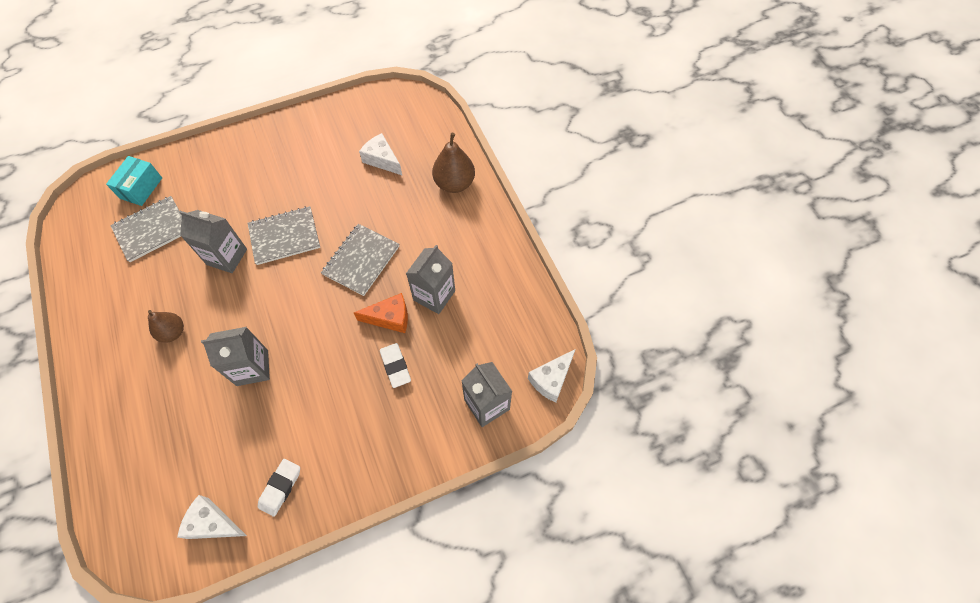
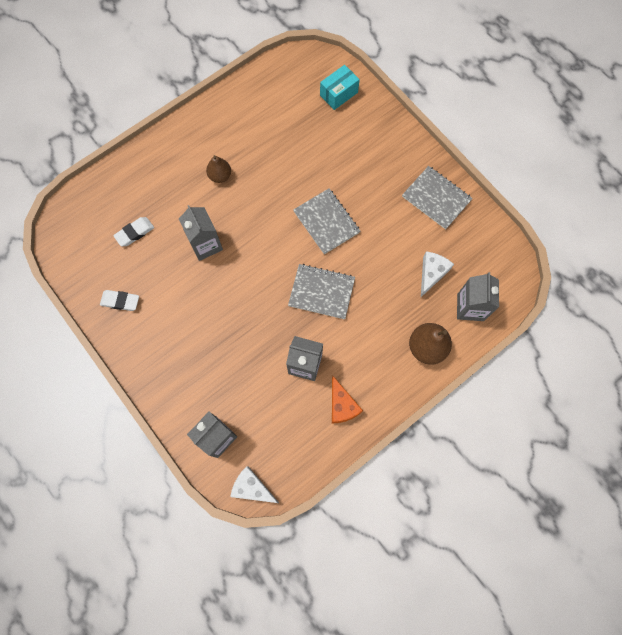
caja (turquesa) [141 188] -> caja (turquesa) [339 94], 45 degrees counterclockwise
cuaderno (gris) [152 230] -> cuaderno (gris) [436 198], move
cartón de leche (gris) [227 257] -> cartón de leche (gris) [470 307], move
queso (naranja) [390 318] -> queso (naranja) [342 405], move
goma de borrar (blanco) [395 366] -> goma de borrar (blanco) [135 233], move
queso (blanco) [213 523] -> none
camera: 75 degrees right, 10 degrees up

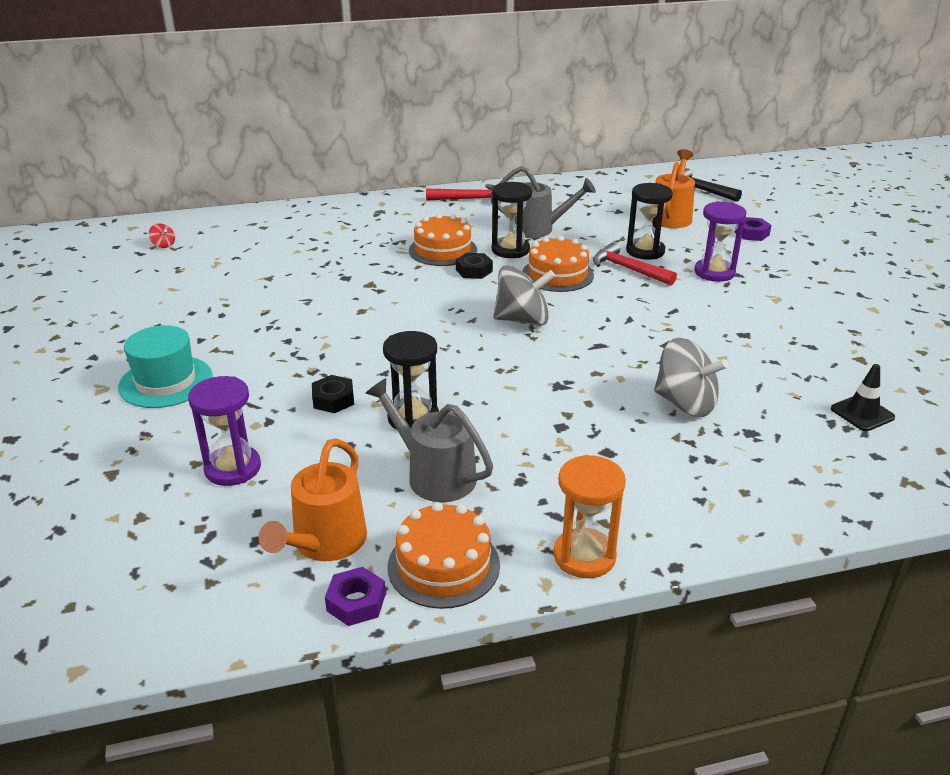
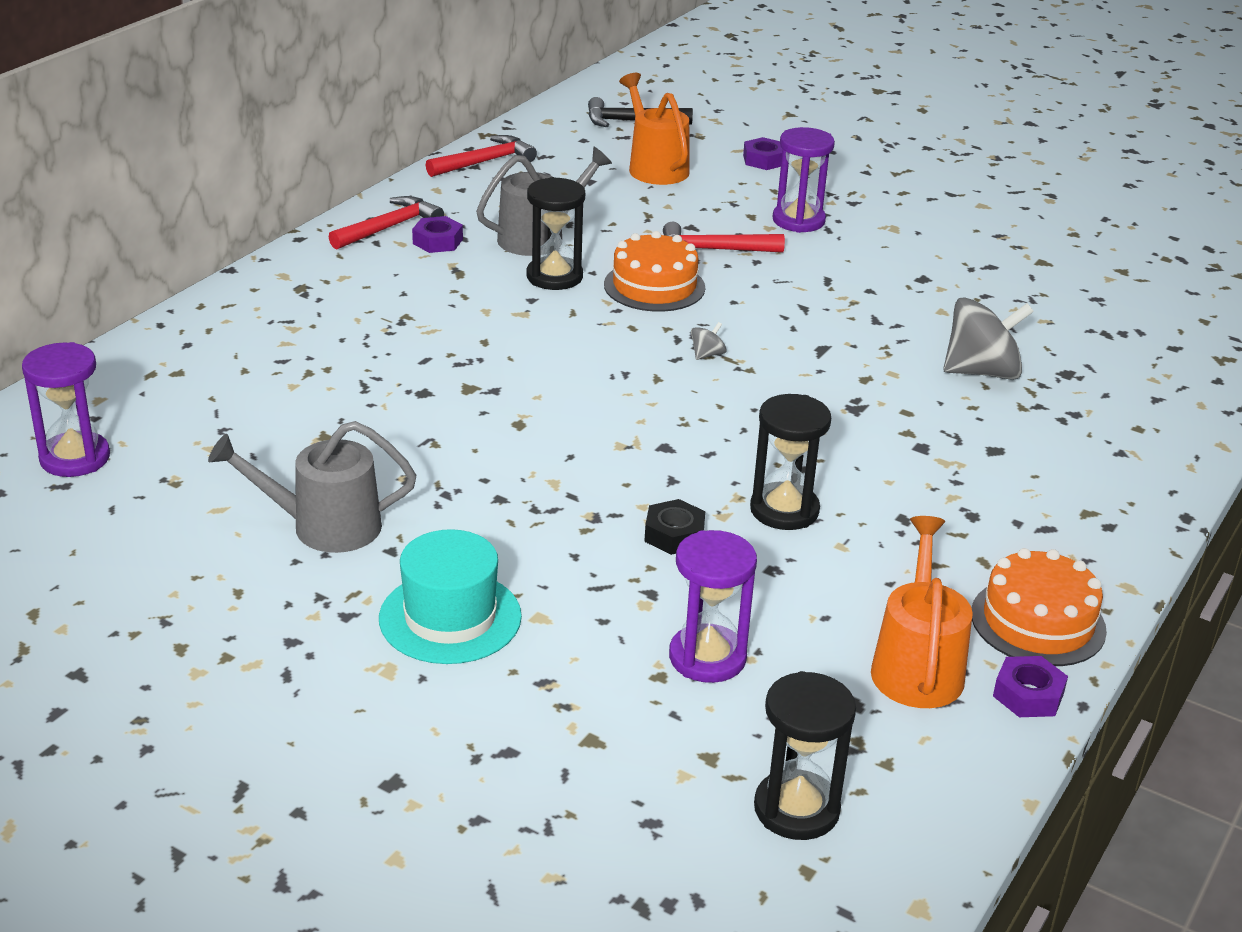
reloj de arena (negro) [645 251] -> reloj de arena (negro) [796 809], move
tarta (naranja) [442 250] -> none
peonza (rojo) [163 245] -> reloj de arena (morado) [75 458]
tuerca (negro) [474 270] -> none
peonza (gris) [522 320] -> peonza (gris) [707 355], x0.42
cono de tráfico (negro) [862 413] -> none
regadera (gris) [434 475] -> regadera (gris) [325 527], move
regadera (naranja) [325 542] -> regadera (naranja) [917 666], 150 degrees counterclockwise
reloj de arena (naranja) [584 556] -> none
none -> martillo (rojo) [485 162]
none -> tuerca (morado) [437 241]
camera: 45 degrees left, 0 degrees up

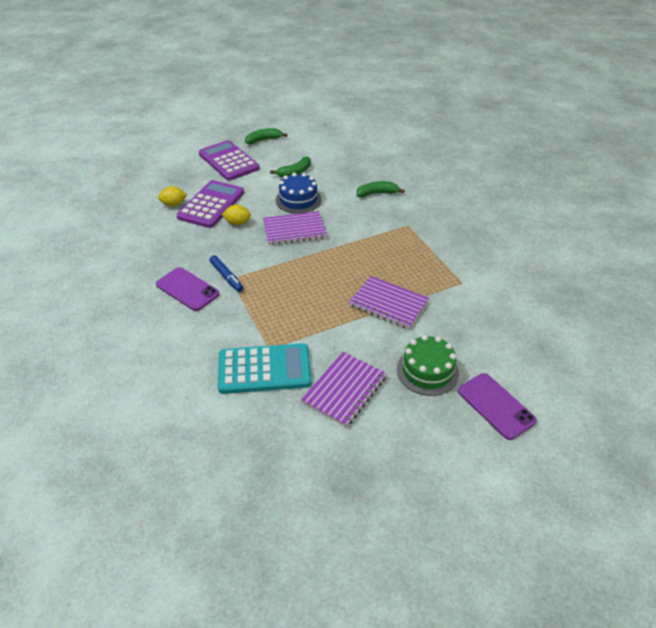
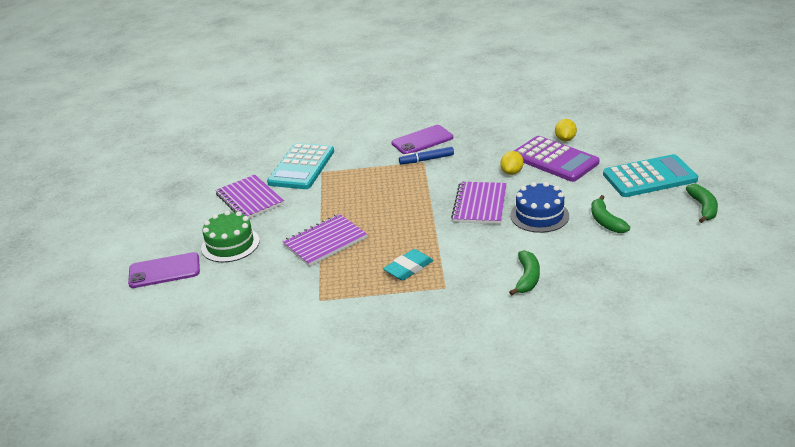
calculadora (morado) [228 161] -> calculadora (turquesa) [649 177]
none -> goma de borrar (turquesa) [408 268]
camera: 115 degrees right, 10 degrees down

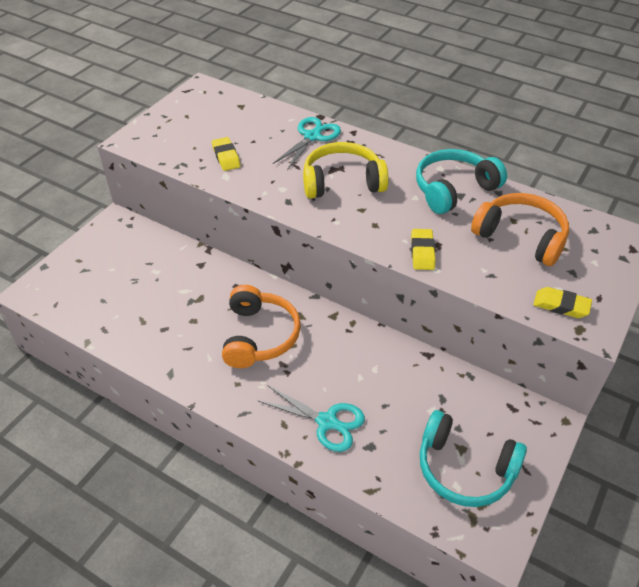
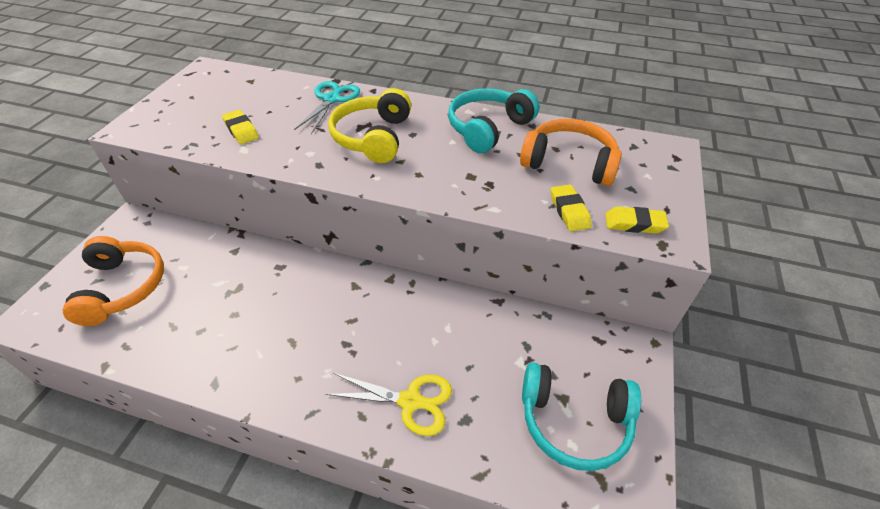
auriculares (amarillo) [342 182] -> auriculares (amarillo) [373 137], 60 degrees counterclockwise
goma de borrar (amarillo) [422 252] -> goma de borrar (amarillo) [569 211], move
auriculares (naranja) [259 336] -> auriculares (naranja) [122 287], move
tijeras (turquesa) [327 422] -> tijeras (amarillo) [410 401]
camera: 15 degrees left, 0 degrees up

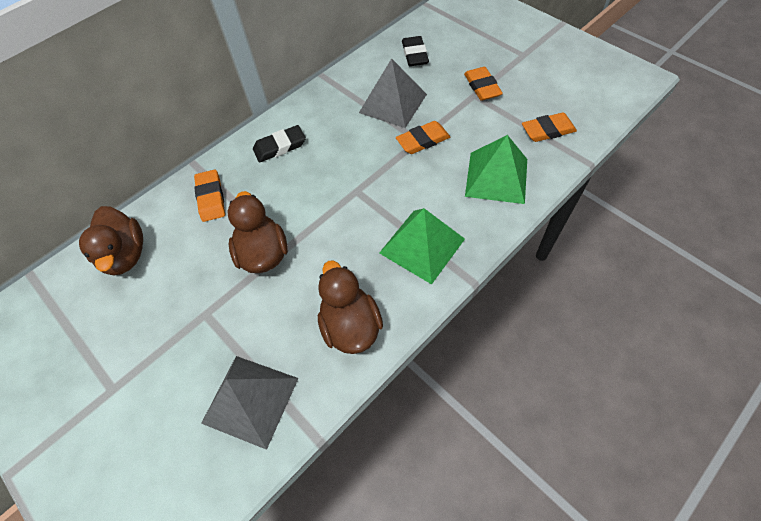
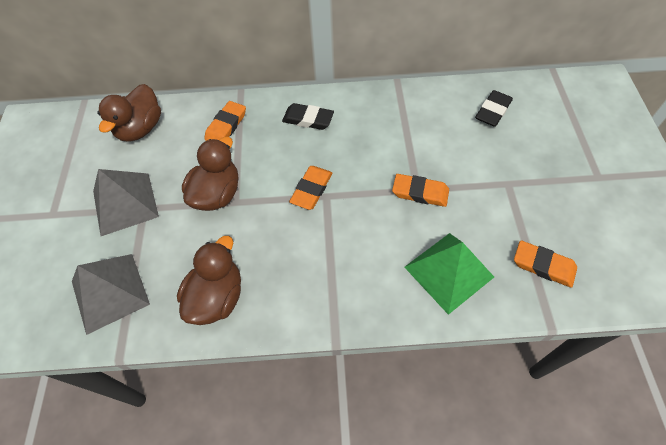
pirámide (gris) [393 103] -> pirámide (gris) [125 203], move
goma de borrar (naranja) [482 87] -> goma de borrar (naranja) [311 189], move
pirámide (verde) [422 245] -> none
camera: 40 degrees right, 0 degrees up

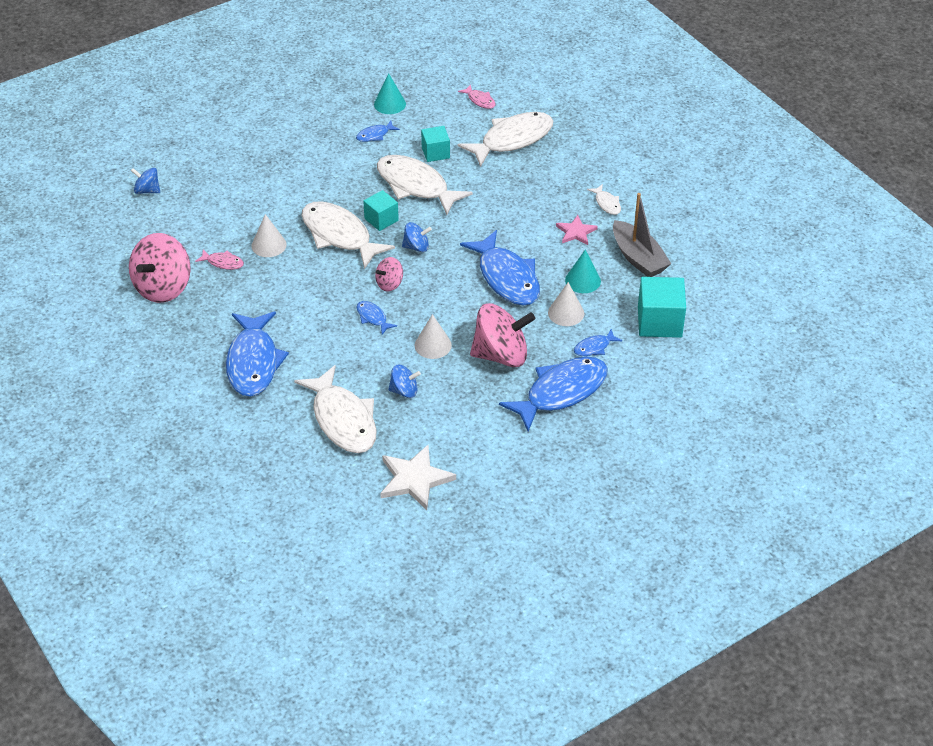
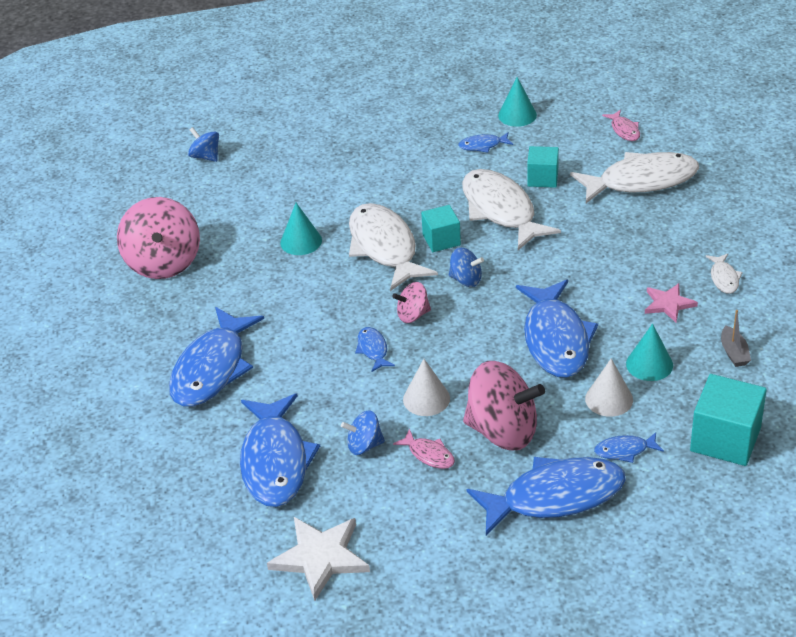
barco (gris) [638 258] -> barco (gris) [734 353], x0.51
cono (blanco) [269 245] -> cono (turquesa) [301 241]
peonza (rosa) [163 287] -> peonza (rosa) [163 262], 60 degrees counterclockwise
pez (rosa) [223 263] -> pez (rosa) [429 454], move
pez (blanco) [343 420] -> pez (azul) [275 461]
peonza (azul) [404 391] -> peonza (azul) [364 445], 150 degrees clockwise
camera: 25 degrees right, 5 degrees down

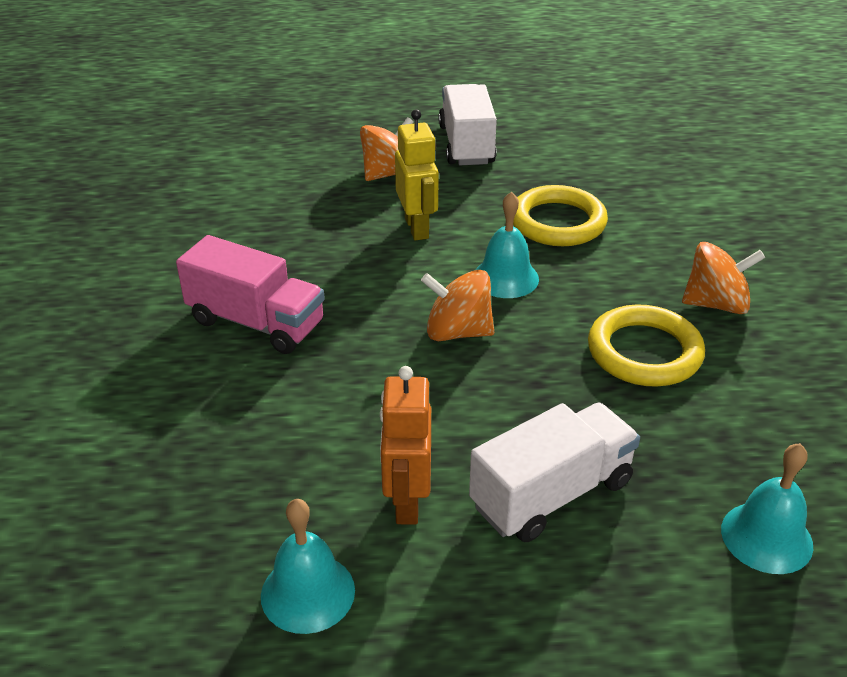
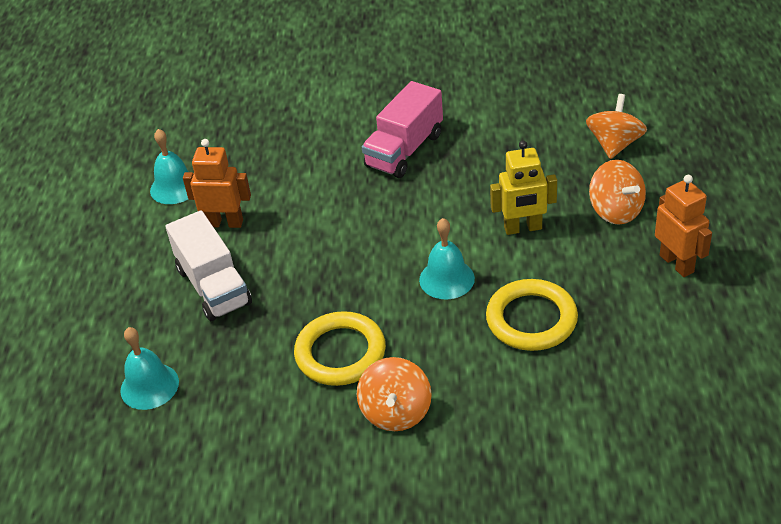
camión (blanco) [466 145] -> robot (naranja) [677 263]
peonza (naranja) [457 332] -> peonza (naranja) [614 144], move
camera: 100 degrees right, 5 degrees up

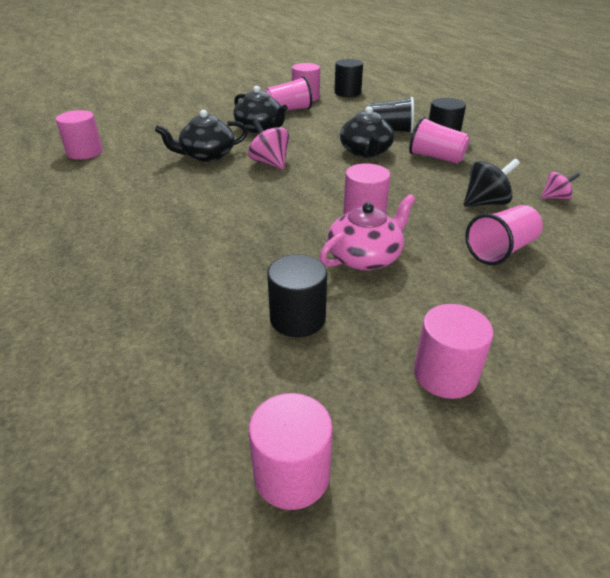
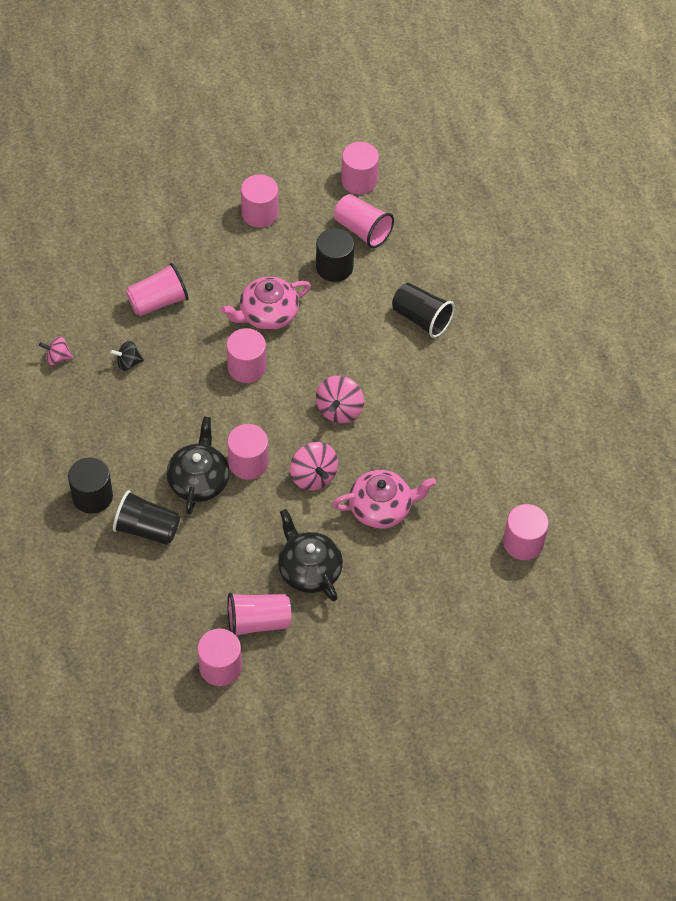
cilindro (negro) [347 93] -> none
tetera (negro) [207 155] -> tetera (rosa) [381 508]
vaso (rosa) [436 157] -> vaso (rosa) [362 230], move
peonza (negro) [485 203] -> peonza (negro) [128 363], x0.62
none -> vaso (negro) [421 318]
none -> peonza (rosa) [339 410]
none -> cilindro (rosa) [248 462]
camera: 170 degrees left, 20 degrees up

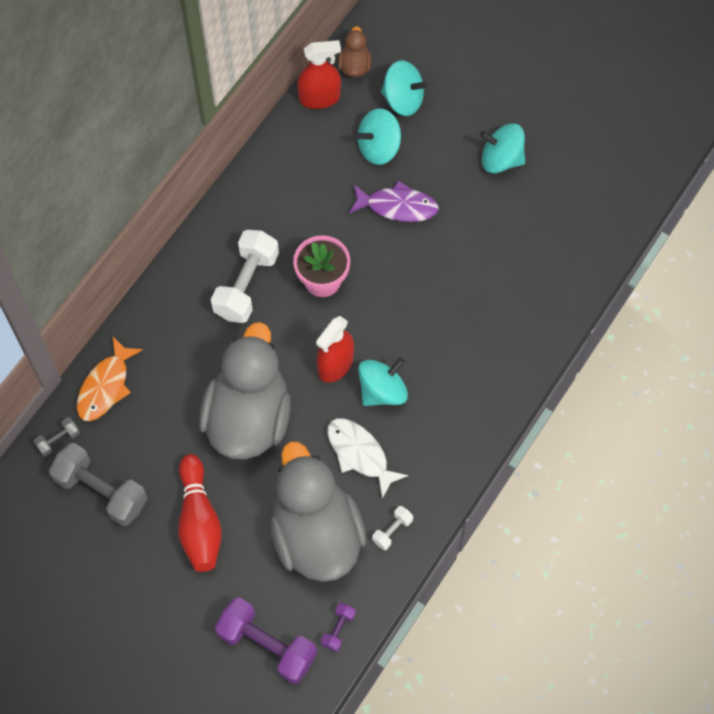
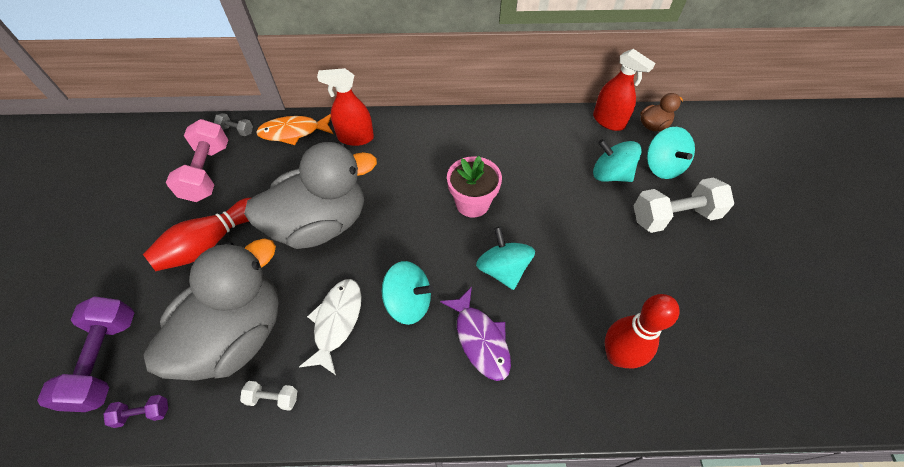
peonza (turquesa) [501 159] -> peonza (turquesa) [503 269], move
pez (morado) [397 206] -> pez (morado) [480 339], move
mancuerna (blanco) [246 285] -> mancuerna (blanco) [674 216], move
pulverizador (rojo) [335 365] -> pulverizador (rojo) [355 138], move
mancuerna (gris) [101 491] -> mancuerna (rosa) [207 172]
none -> bolo (rojo) [617 356]
camera: 55 degrees right, 10 degrees down

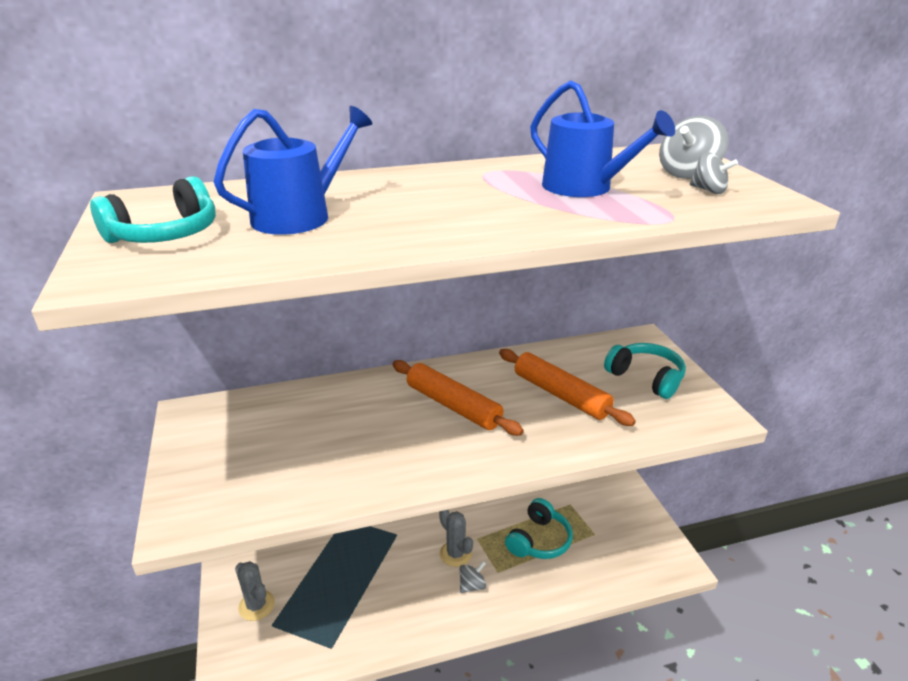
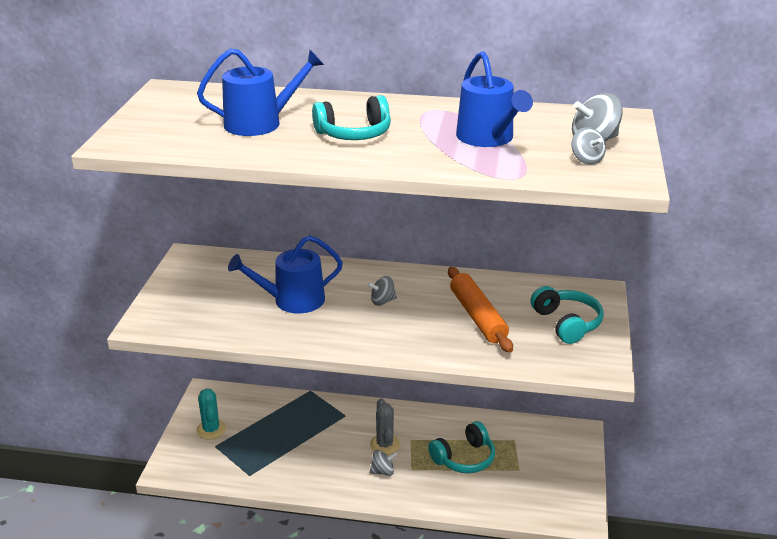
auriculares (turquesa) [165 234] -> auriculares (turquesa) [354 134], move
rodillo (naranja) [453 405] -> peonza (gris) [382 301]
cactus (gris) [256 605] -> cactus (turquesa) [211 429]
none -> regadera (azul) [293 300]
camera: 25 degrees right, 0 degrees up

